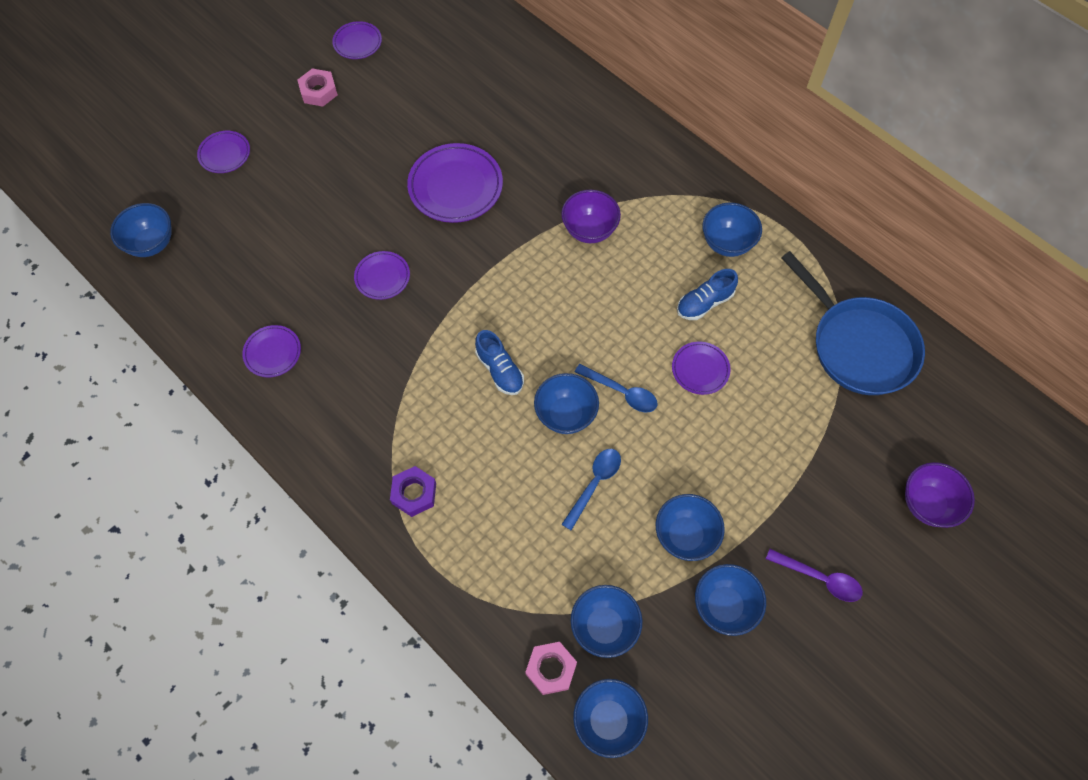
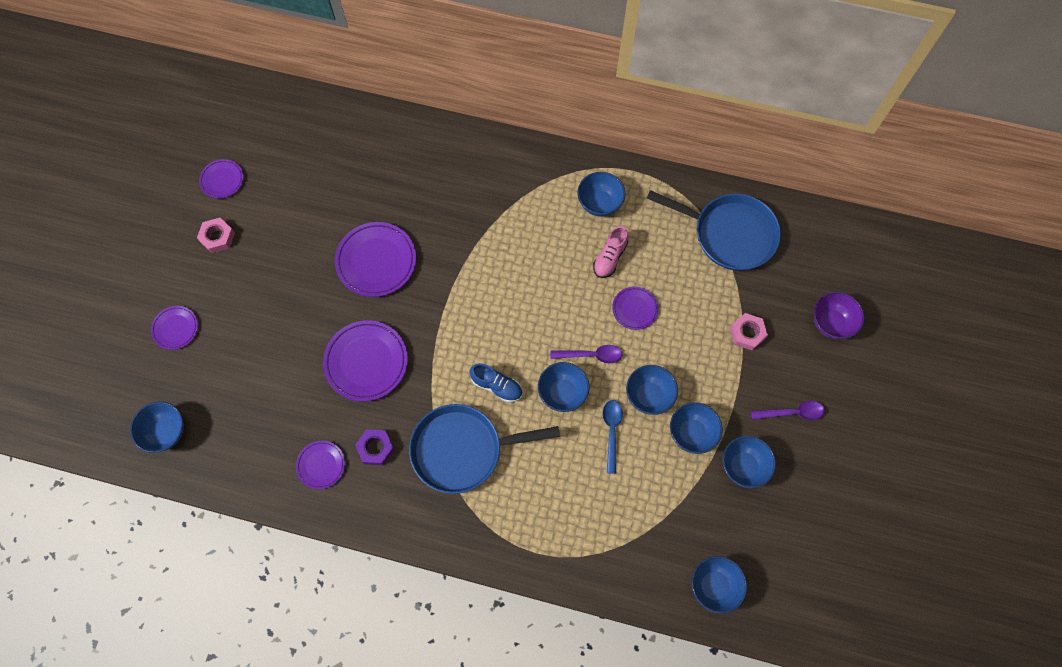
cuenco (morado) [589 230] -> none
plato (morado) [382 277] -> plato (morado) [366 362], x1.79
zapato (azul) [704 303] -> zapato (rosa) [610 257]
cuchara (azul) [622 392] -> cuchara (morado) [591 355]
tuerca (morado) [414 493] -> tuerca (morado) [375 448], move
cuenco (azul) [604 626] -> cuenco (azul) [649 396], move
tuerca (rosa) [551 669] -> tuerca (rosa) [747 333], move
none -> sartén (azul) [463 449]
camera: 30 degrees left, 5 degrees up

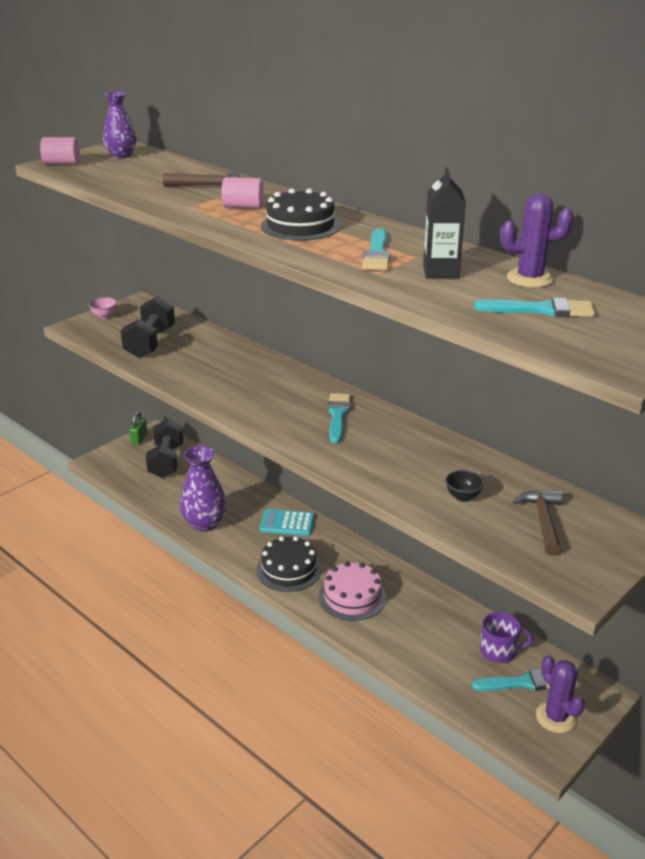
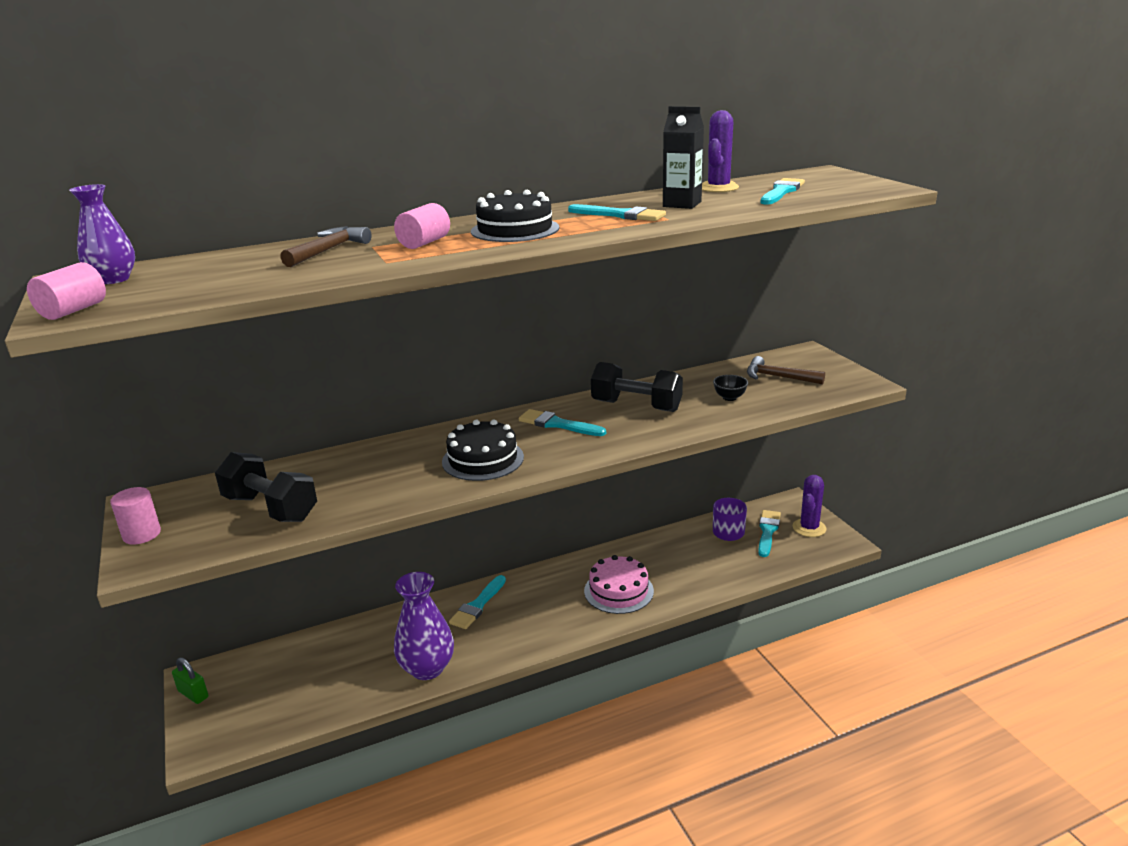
cuenco (rosa) [104 316] -> cilindro (rosa) [142 534]
mancuerna (negro) [166 461] -> mancuerna (negro) [636 406], move
calculadora (turquesa) [287 523] -> pincel (turquesa) [478 605]
tarta (negro) [289 569] -> tarta (negro) [483 459], move
cactus (morado) [556 717] -> cactus (morado) [809 528], 60 degrees counterclockwise
camera: 65 degrees left, 5 degrees down

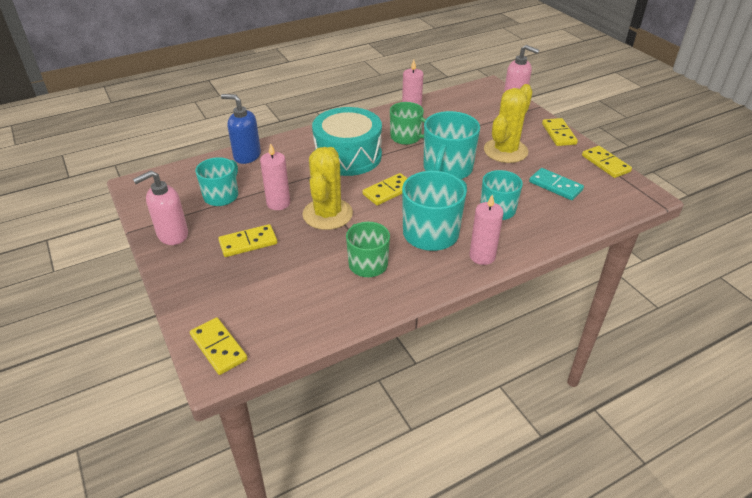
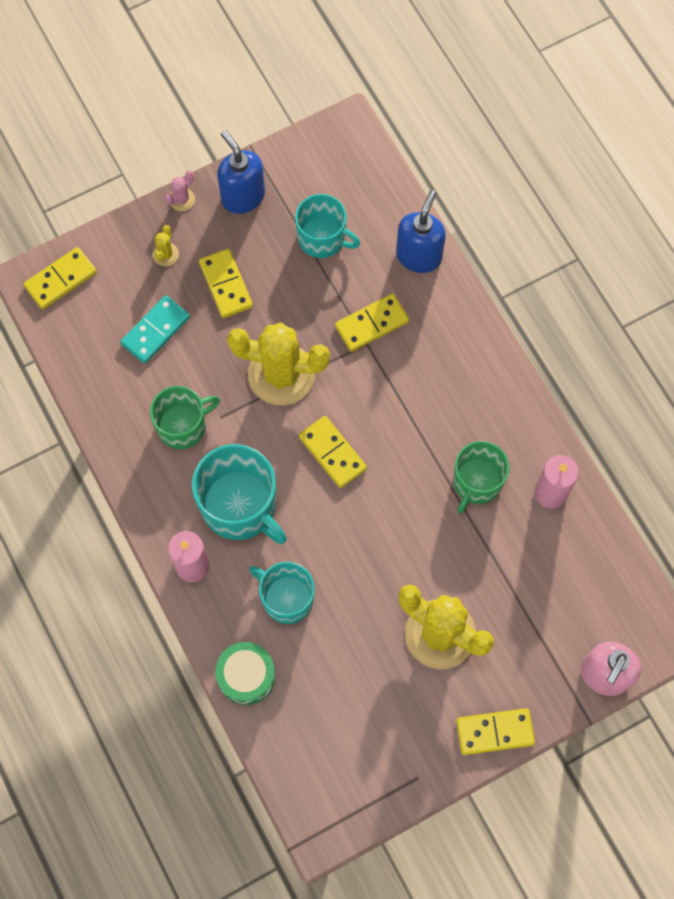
tambor (turquesa) [348 156] -> none
taza (turquesa) [447 169] -> none
vela (rosa) [278 203] -> none
ficha de dominó (amarillo) [605 163] -> ficha de dominó (amarillo) [372 324], move
ficha de dominó (turquesa) [555 186] -> ficha de dominó (turquesa) [155 330], move
dispensador de jabón (rosa) [172 235] -> dispensador de jabón (azul) [242 196]
none -> cactus (rosa) [182 199]
none -> cactus (amarillo) [165 254]
none -> tambor (verde) [246 676]
camera: 90 degrees right, 30 degrees up

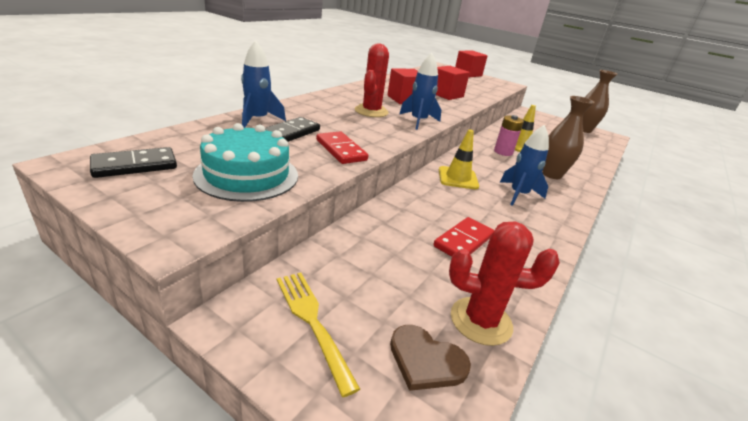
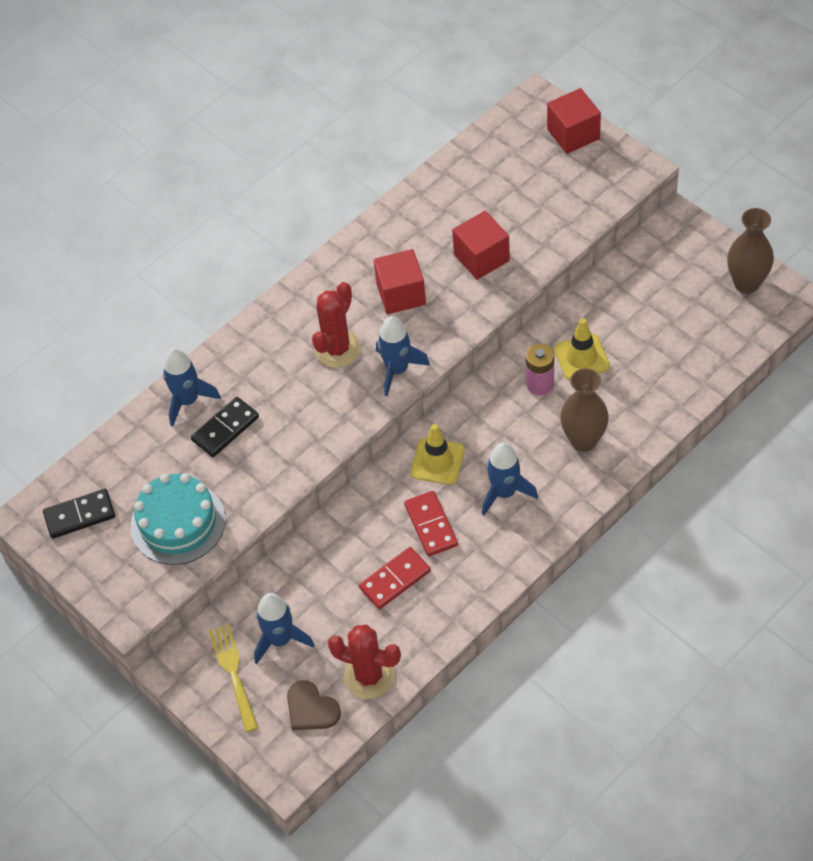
ficha de dominó (rojo) [341 150] -> ficha de dominó (rojo) [431 525], move
none -> cohete (azul) [280 640]
camera: 20 degrees right, 25 degrees up

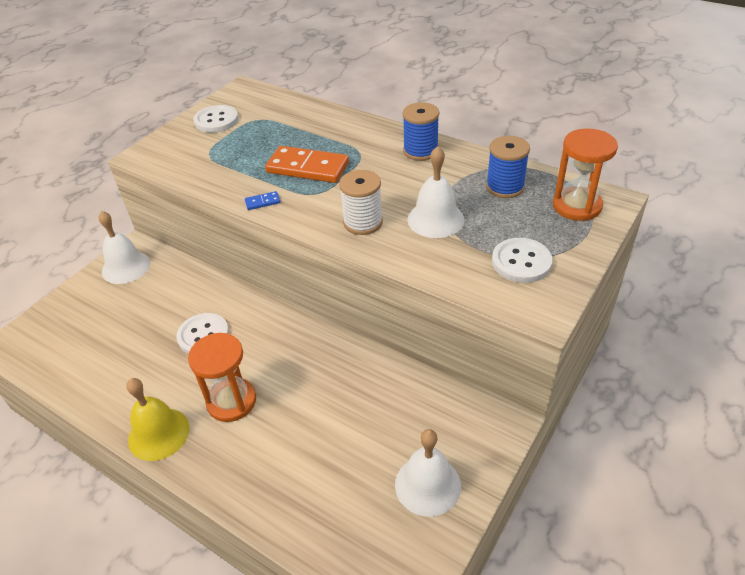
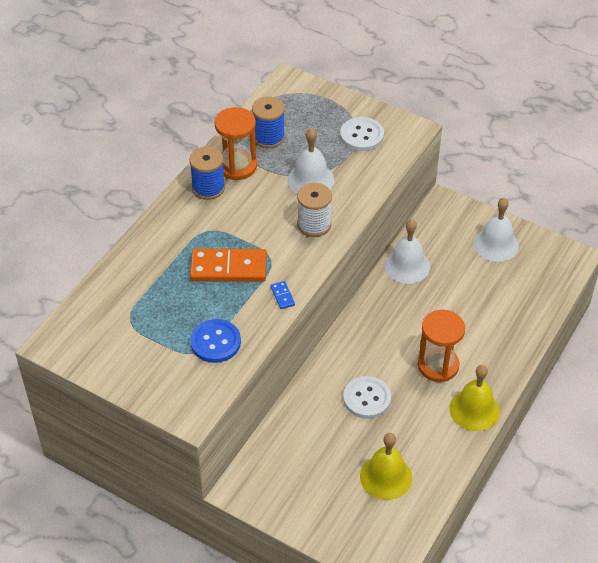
botón (blanco) [216 120] -> none
reloj de arena (naranja) [577 206] -> reloj de arena (naranja) [237 166], move
ficha de dominó (naranja) [308 168] -> ficha de dominó (naranja) [228 268], 75 degrees clockwise
campana (blanco) [126 267] -> campana (blanco) [407 266], move
none -> botón (azul) [215 342]
none -> campana (amarillo) [386 477]
camera: 95 degrees left, 5 degrees up

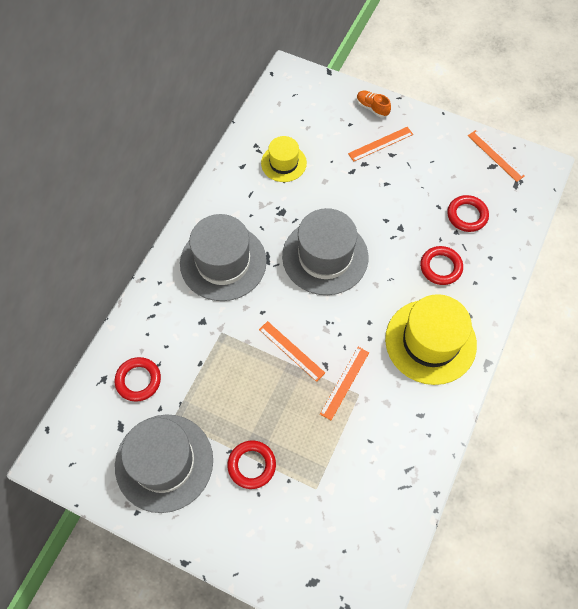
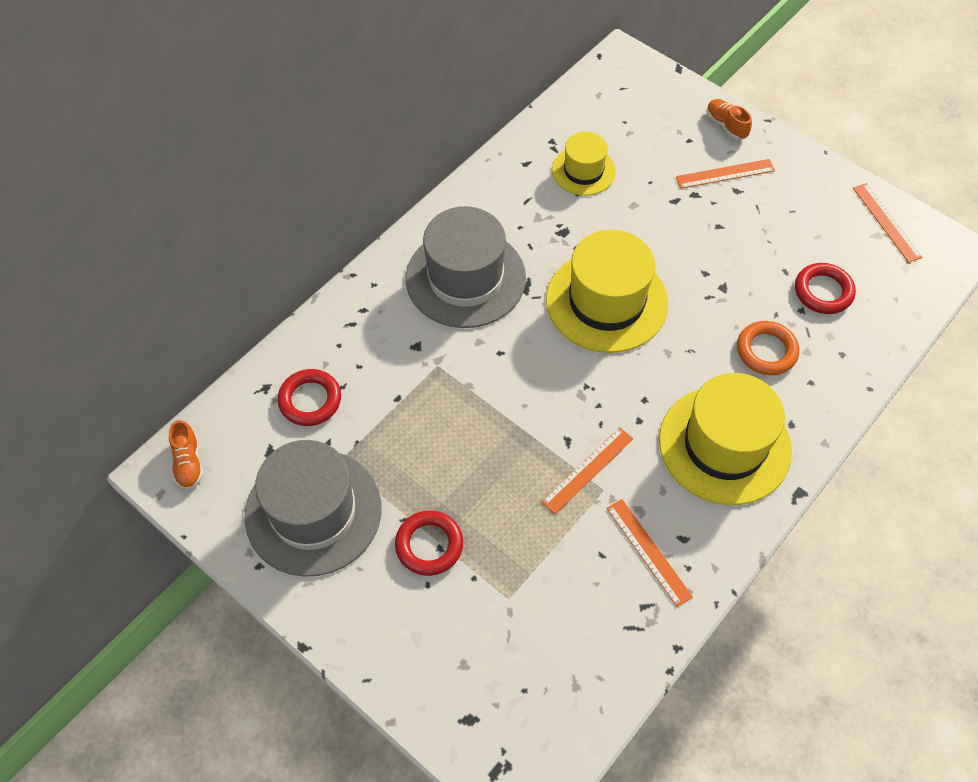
sombrero (gris) [325 256] -> sombrero (amarillo) [606 301]
anillo (rojo) [440 267] -> anillo (naranja) [766 351]
regla (naranja) [291 351] -> regla (naranja) [648 551], move
none -> zapato (naranja) [188 463]
camera: 15 degrees right, 5 degrees down

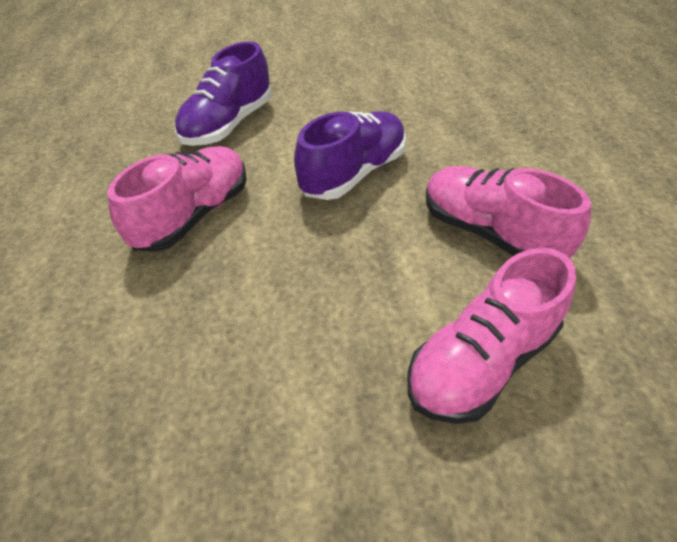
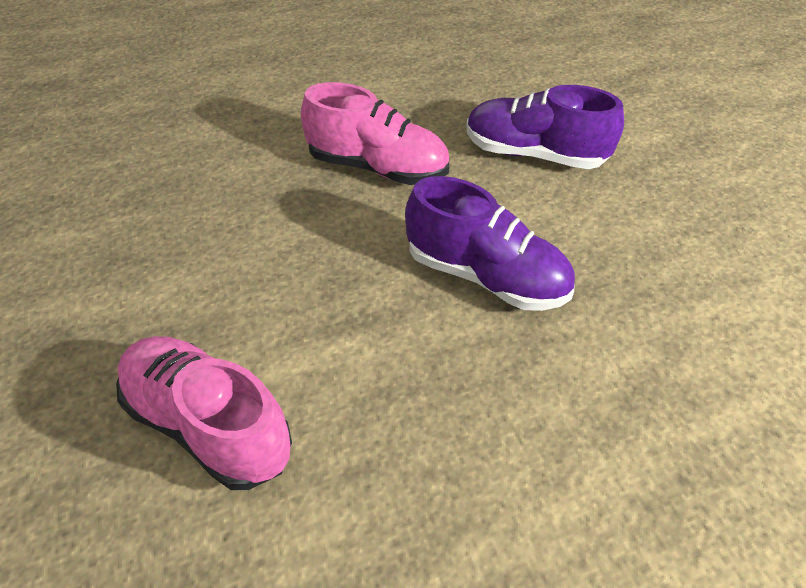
zapato (rosa) [490 233] -> none
camera: 75 degrees right, 0 degrees up

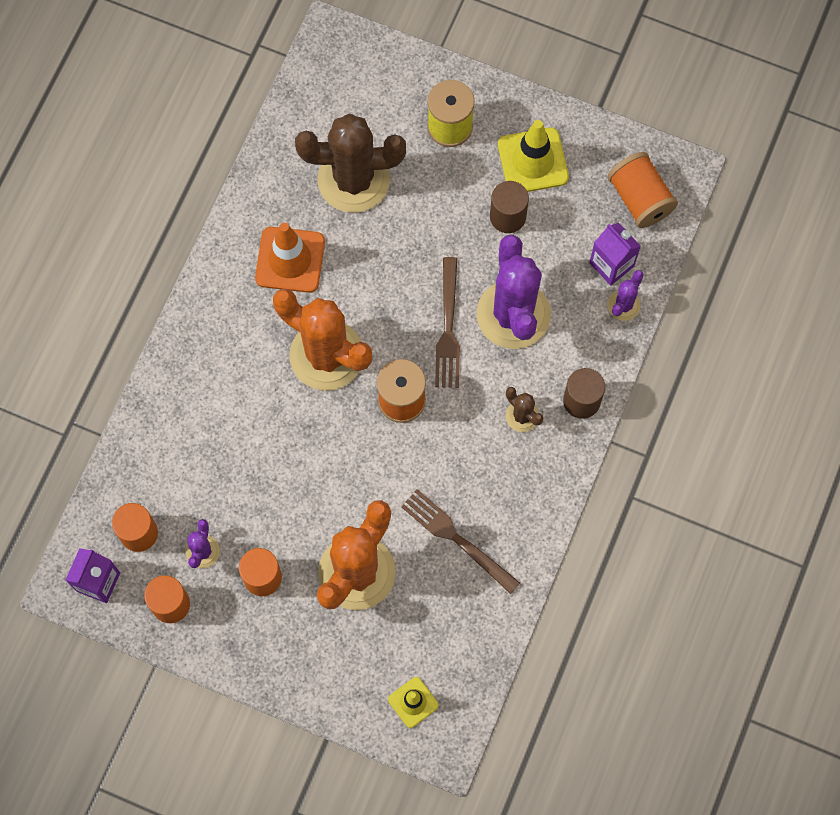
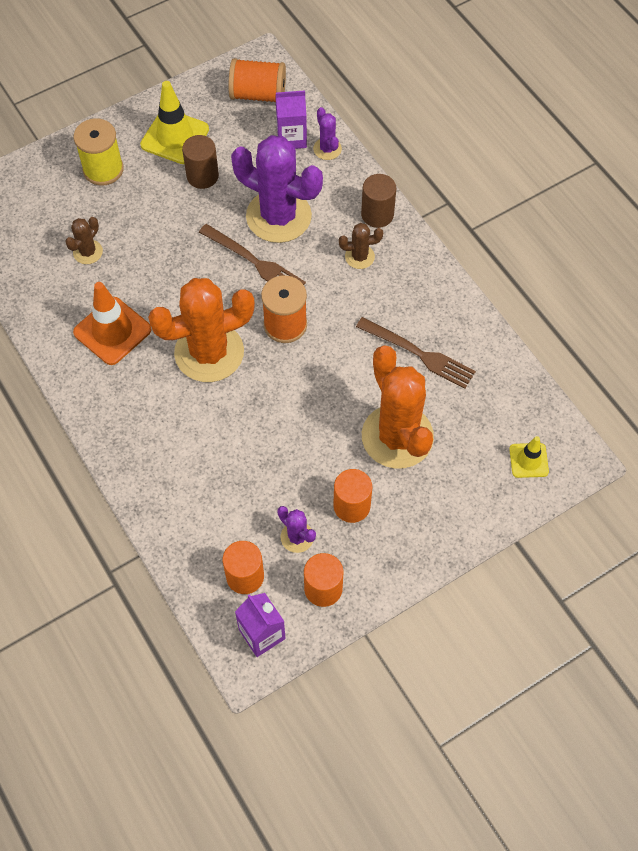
cactus (marrón) [353 180] -> cactus (marrón) [88 252], x0.45
tenedor (marrón) [455 538] -> tenedor (marrón) [420 354], 135 degrees counterclockwise
camera: 55 degrees left, 10 degrees down

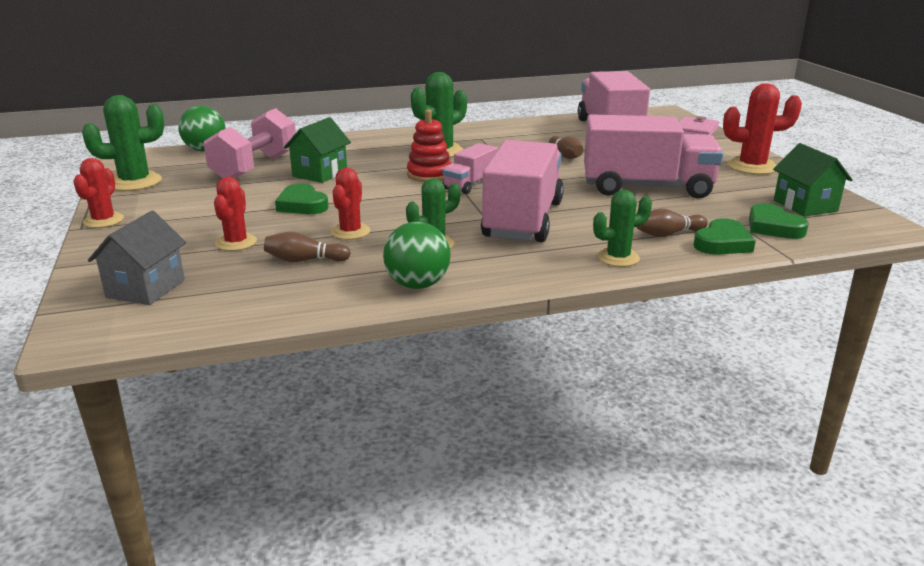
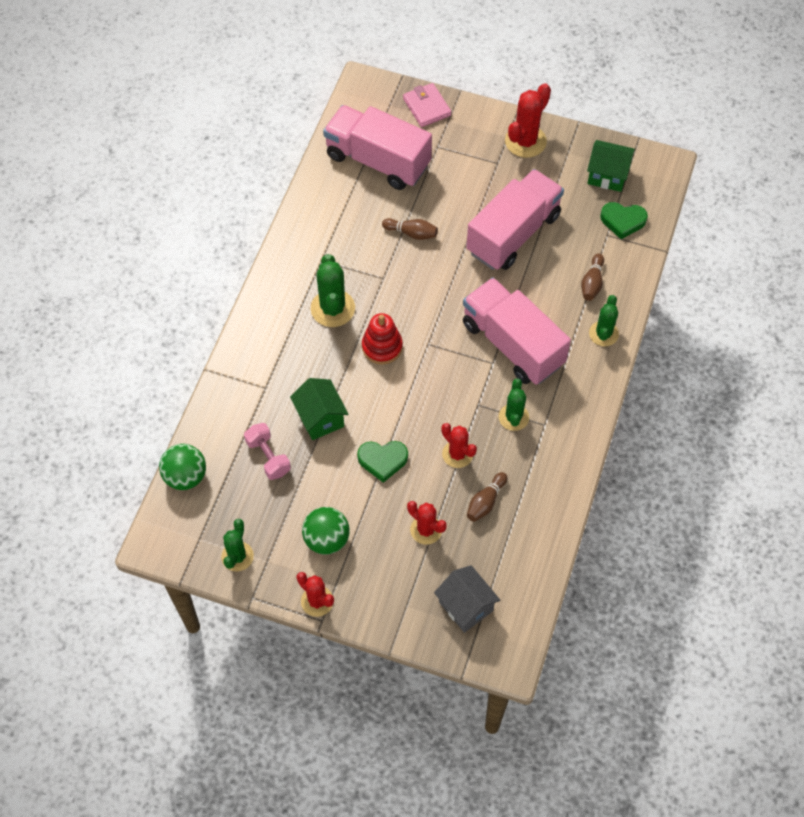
cactus (verde) [135 182] -> cactus (verde) [237 556], x0.66
mancuerna (rosa) [255 168] -> mancuerna (rosa) [268 457], x0.59
camión (rosa) [470 184] -> none
corazón (verde) [722 243] -> none
pelota (verde) [417 285] -> pelota (verde) [326 539], move
camera: 55 degrees left, 35 degrees up

